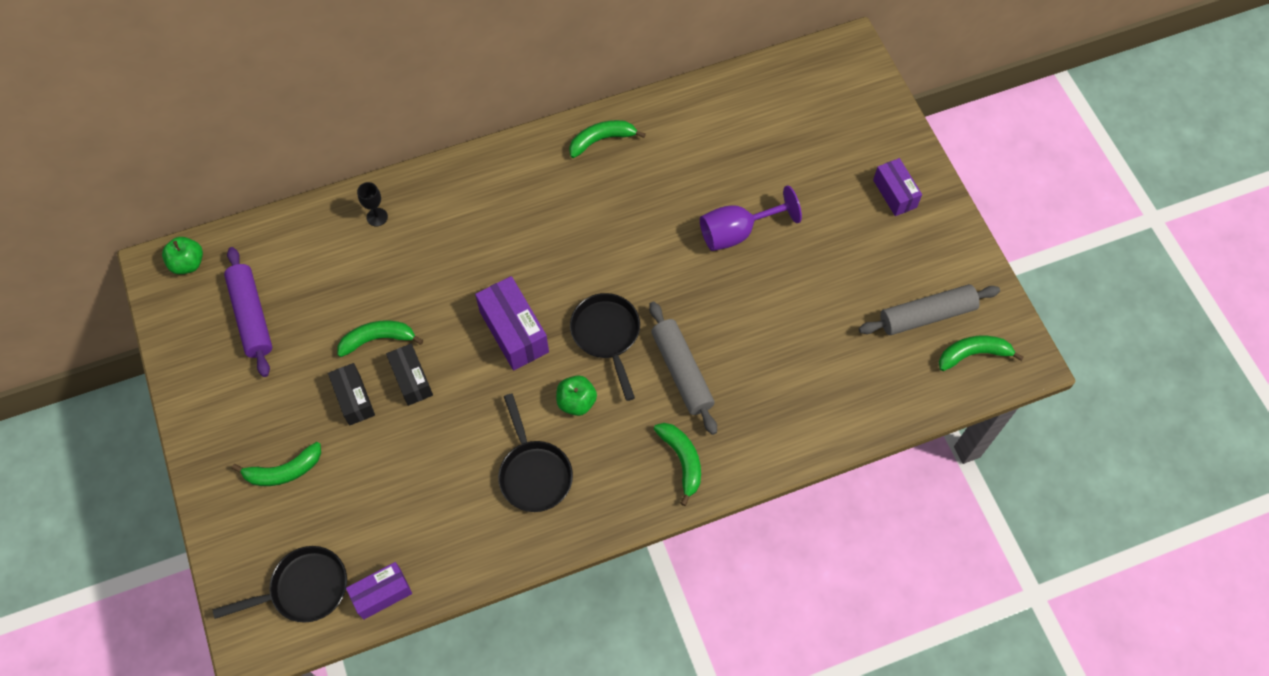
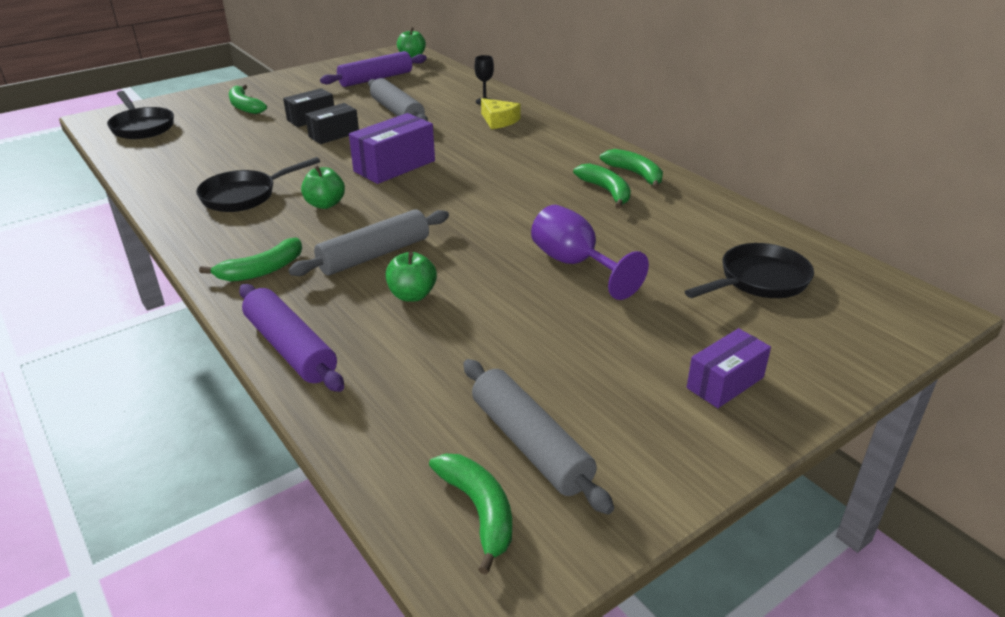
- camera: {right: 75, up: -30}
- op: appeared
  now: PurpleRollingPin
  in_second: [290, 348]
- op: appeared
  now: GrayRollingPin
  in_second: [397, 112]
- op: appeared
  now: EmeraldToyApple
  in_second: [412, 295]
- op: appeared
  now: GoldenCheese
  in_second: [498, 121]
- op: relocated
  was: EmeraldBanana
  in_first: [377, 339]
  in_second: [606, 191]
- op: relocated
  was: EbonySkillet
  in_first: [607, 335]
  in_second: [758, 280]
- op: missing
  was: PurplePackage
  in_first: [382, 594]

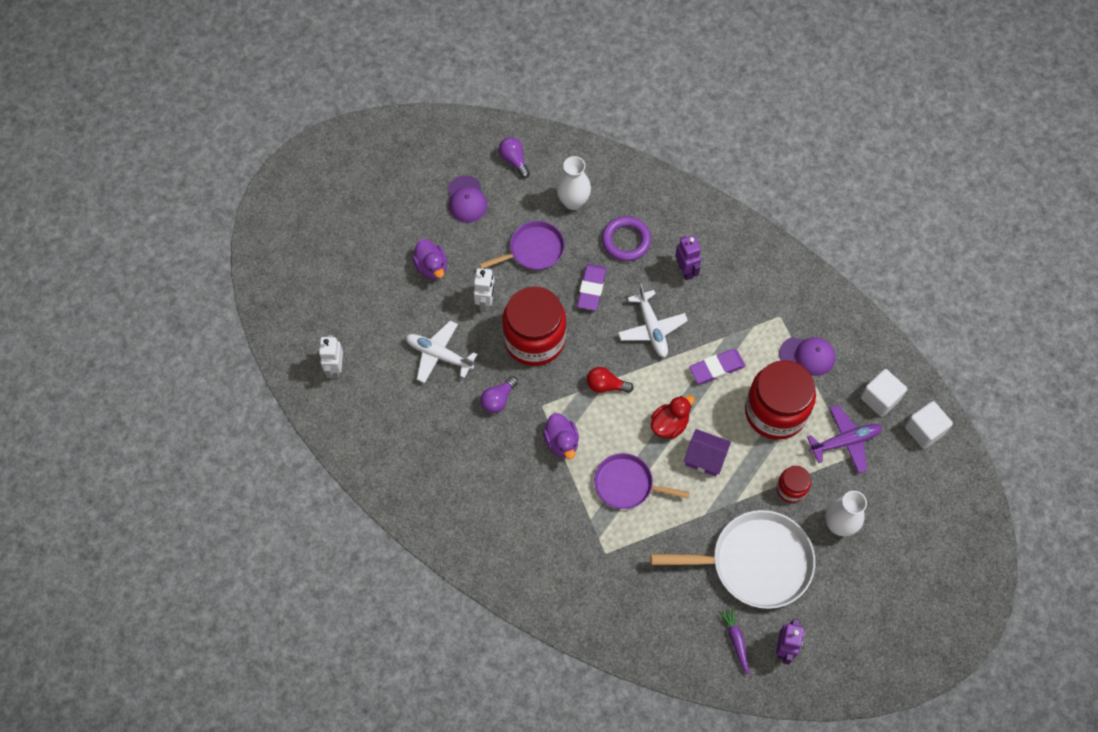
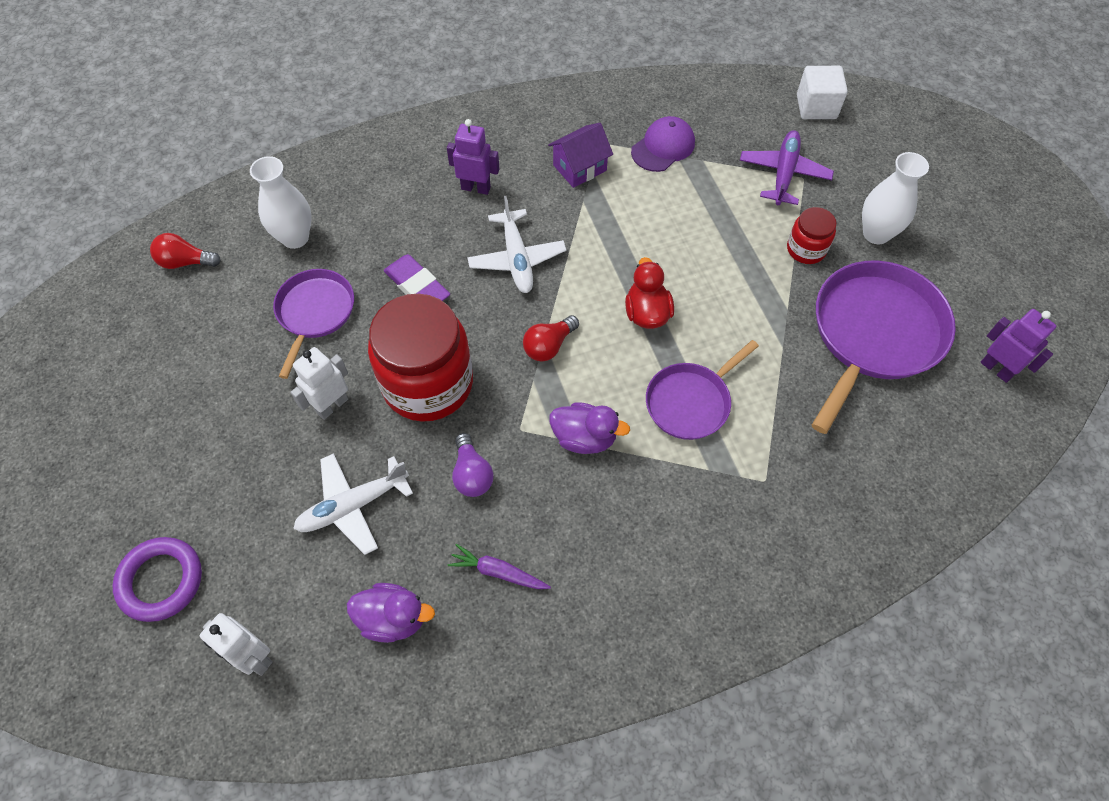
- camera: {right: -55, up: -5}
- op: relocated
  was: PurpleTorus
  in_first: [626, 241]
  in_second: [161, 581]
- op: colour
  was: PurpleLightbulb
  now: CrimsonLightbulb
  in_first: [514, 160]
  in_second: [185, 262]
- op: spun
  was: WhiteToyRobot
  in_first: [485, 302]
  in_second: [332, 405]
  clockwise: -90
- op: relocated
  was: PurpleRubberDuck
  in_first: [431, 267]
  in_second: [393, 618]
- op: relocated
  was: PurpleToyCarrot
  in_first: [736, 640]
  in_second: [498, 572]
- op: spun
  was: WhiteToyPlane
  in_first: [652, 328]
  in_second: [517, 259]
  clockwise: 60
- op: relocated
  was: PurpleToyHouse
  in_first: [705, 458]
  in_second: [579, 168]
- op: colour
  was: WhiteSkillet
  now: PurpleSkillet
  in_first: [755, 562]
  in_second: [874, 333]
- op: missing
  was: PurpleCap
  in_first: [466, 199]
- op: missing
  was: PurpleGumEraser
  in_first: [716, 368]
- op: missing
  was: CrimsonPreserveJar
  in_first: [775, 411]
- op: missing
  was: WhiteCube
  in_first: [880, 398]

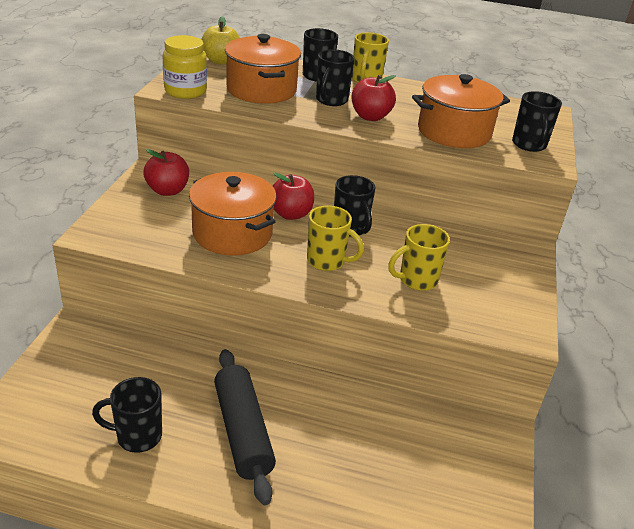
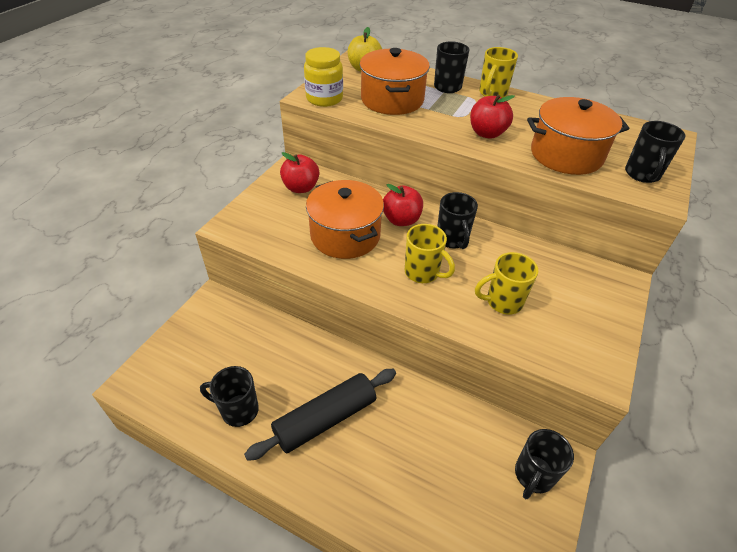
- camera: {right: 15, up: 10}
- op: spun
  was: EbonyRollingPin
  in_first: [243, 431]
  in_second: [325, 419]
  clockwise: 60
- op: relocated
  was: EbonyTeaMug
  in_first: [331, 100]
  in_second: [533, 475]

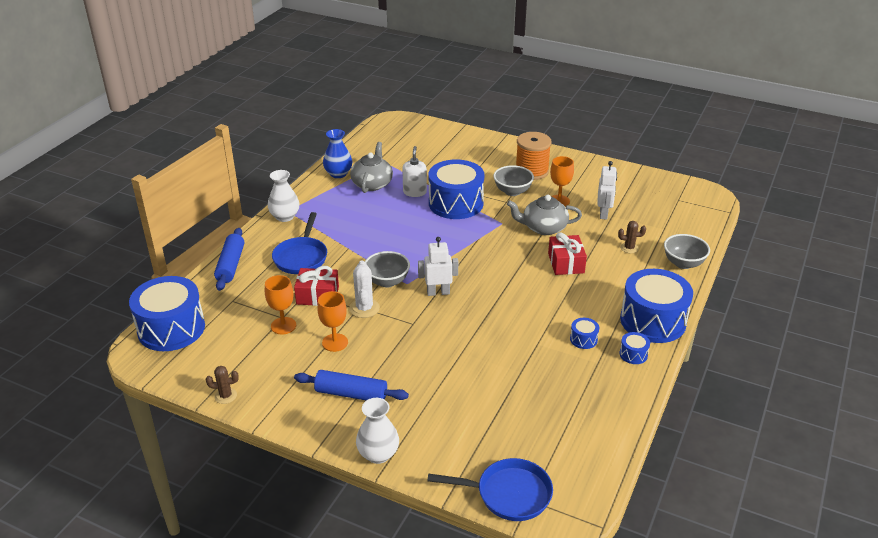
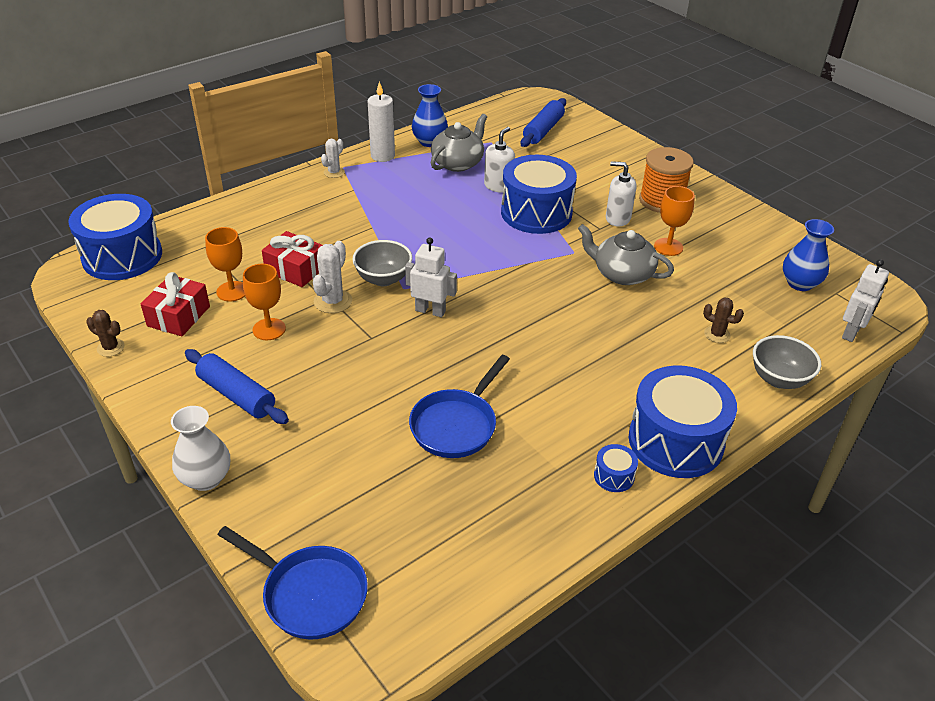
- camera: {right: 25, up: 5}
- op: relocated
  was: CrimsonPresent
  in_first: [566, 263]
  in_second: [178, 316]
- op: exchanged
  was: WhiteTallVase
  now: WhiteSaguaroCactus
  in_first: [285, 217]
  in_second: [334, 172]
- op: appeared
  now: WhiteWaxCandle
  in_second: [382, 156]
- op: relocated
  was: BlueSkillet
  in_first: [301, 257]
  in_second: [456, 425]
- op: relocated
  was: BlueRollingPin
  in_first: [231, 265]
  in_second: [543, 130]
- op: exchanged
  was: GrayServingBowl
  now: WhiteSoapPump
  in_first: [512, 191]
  in_second: [617, 218]
- op: appeared
  now: BlueTallVase
  in_second: [800, 283]
- op: relocated
  was: WhiteToyRobot
  in_first: [603, 214]
  in_second: [851, 332]
- op: missing
  was: BlueDrum
  in_first: [583, 339]

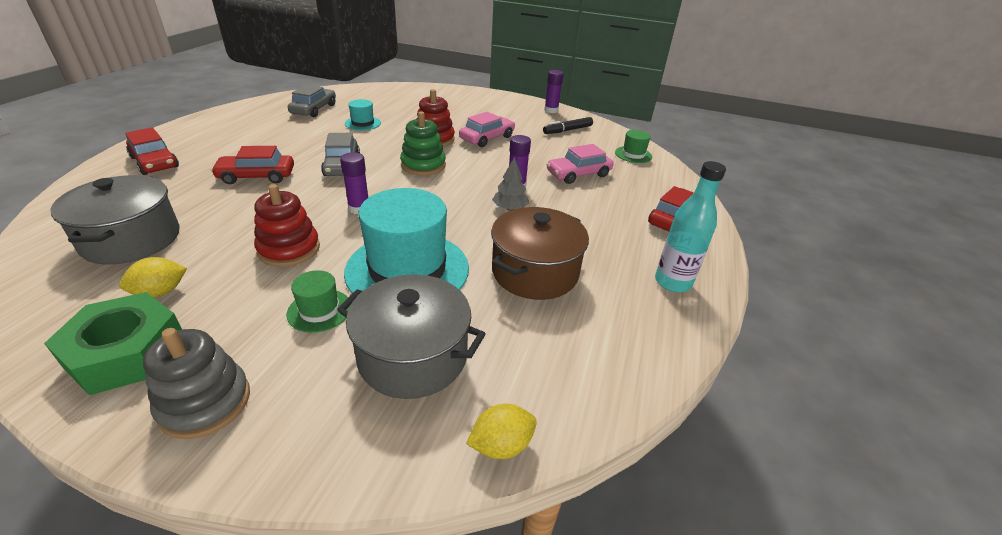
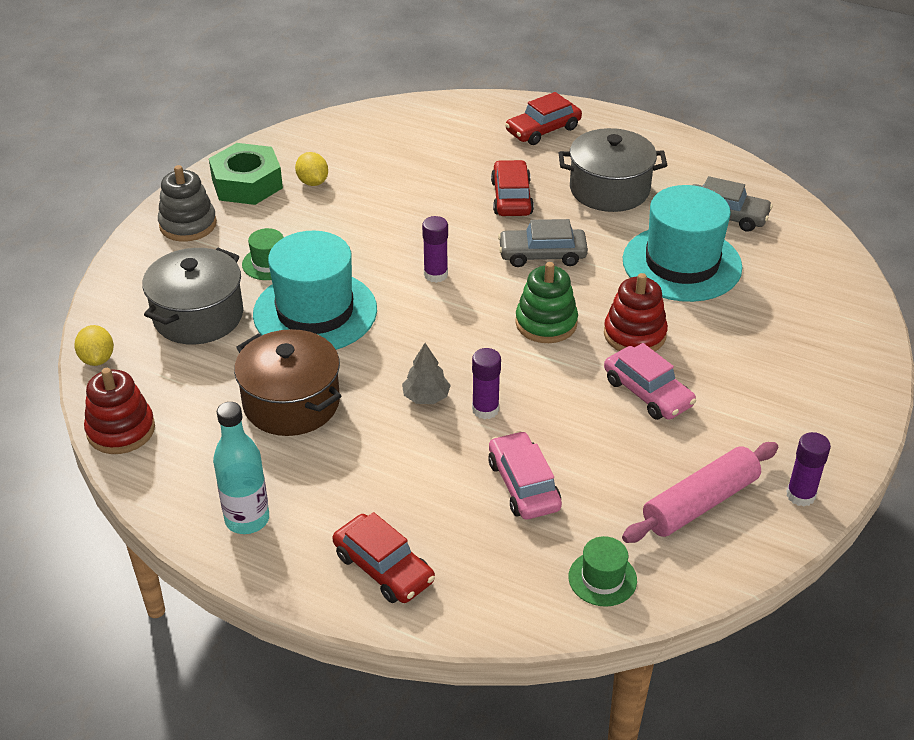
- camera: {right: 100, up: 5}
- op: relocated
  was: CrimsonStackingToy
  in_first: [289, 249]
  in_second: [121, 430]
- op: relocated
  was: GrayCookingPot
  in_first: [131, 239]
  in_second: [609, 189]
- op: exchanged
  was: EbonyFeltPen
  now: PinkRollingPin
  in_first: [567, 130]
  in_second: [700, 503]
- op: size
  was: AquaHat
  in_first: [363, 123]
  in_second: [681, 263]
  ratio: 2.22

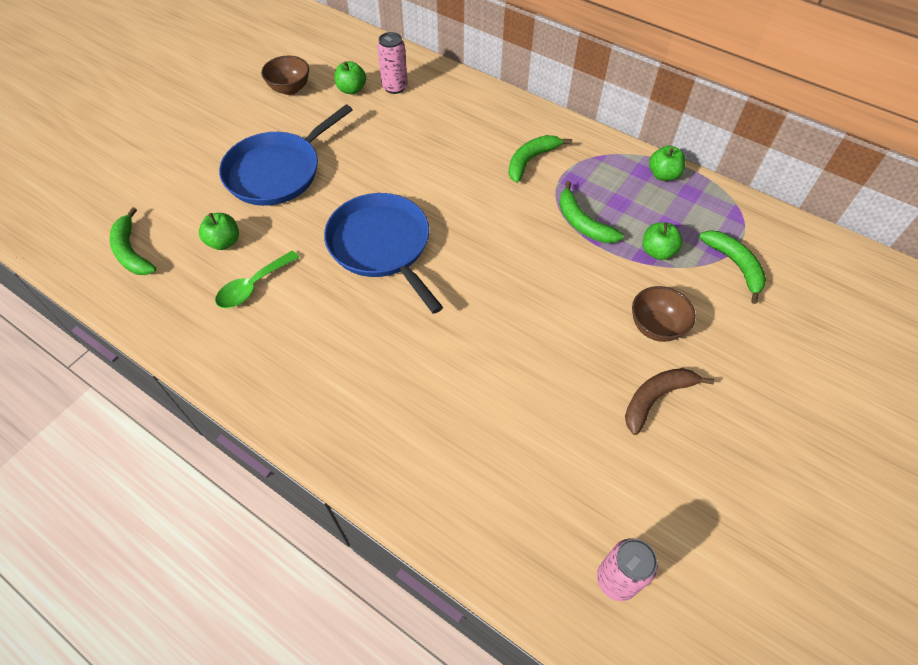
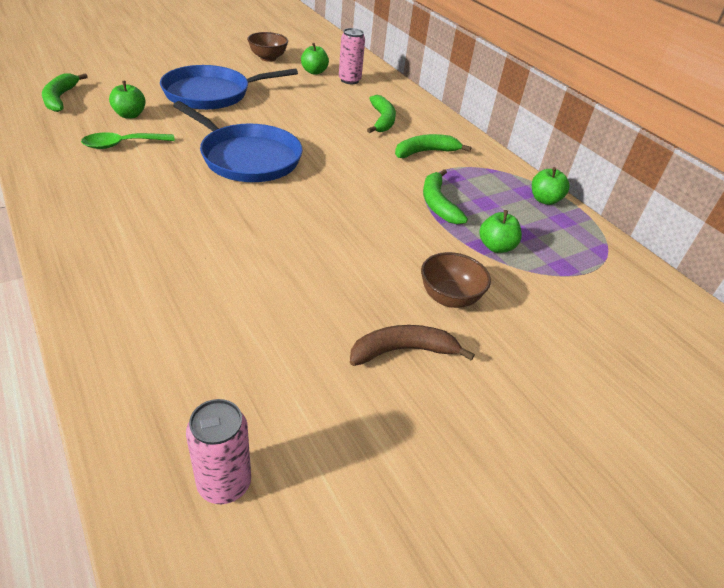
- camera: {right: 20, up: -15}
- op: spun
  was: BlueSkillet
  in_first: [382, 246]
  in_second: [247, 157]
  clockwise: 135
- op: relocated
  was: EmeraldBanana
  in_first: [735, 265]
  in_second: [382, 120]

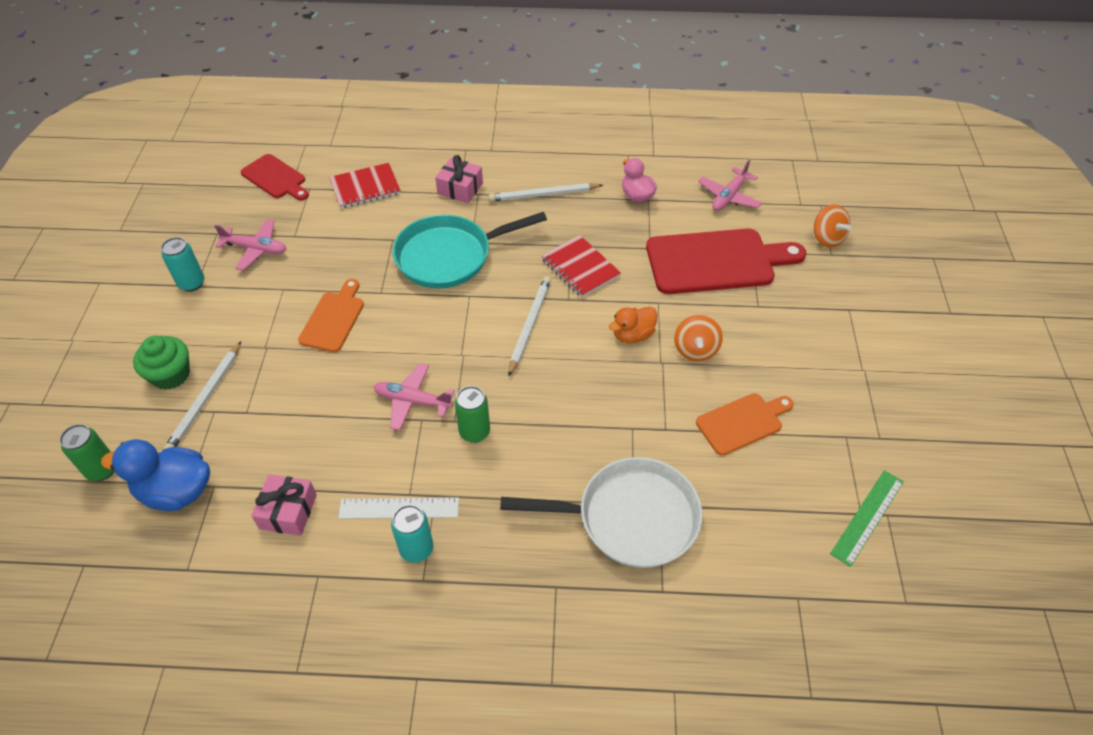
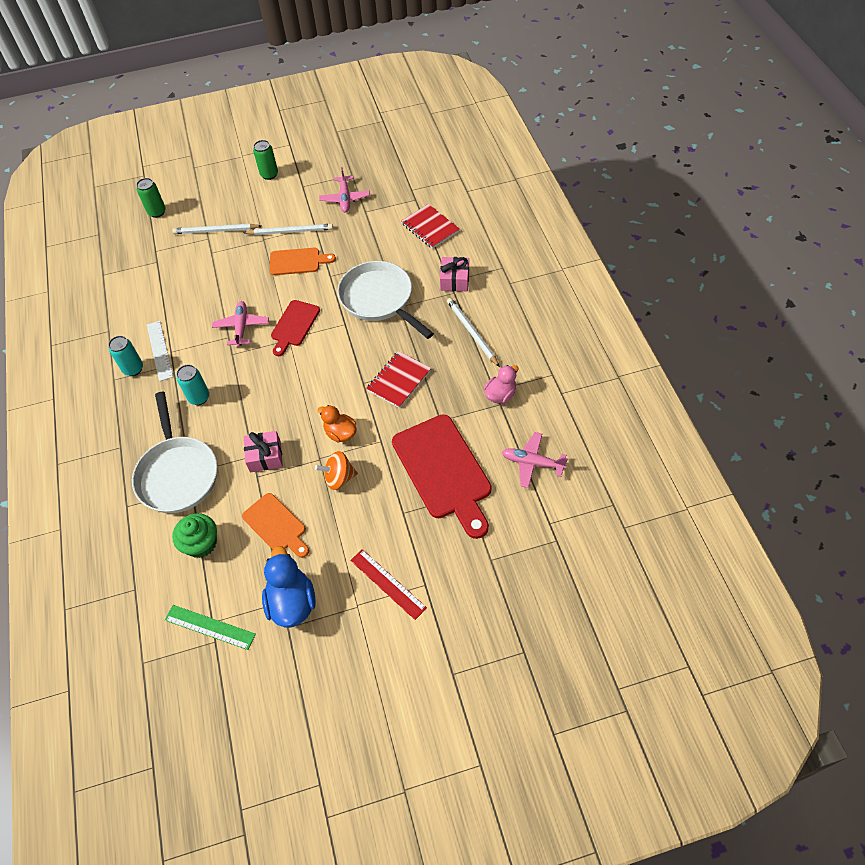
- camera: {right: 75, up: 5}
- op: relocated
  was: EmeraldFairyCake
  in_first: [171, 375]
  in_second: [201, 543]
- op: relocated
  was: AquaCan
  in_first: [192, 283]
  in_second: [199, 398]
- op: relocated
  was: WhiteWoodenPencil
  in_first: [529, 325]
  in_second: [290, 231]
- op: relocated
  was: PinkPresent
  in_first: [288, 511]
  in_second: [265, 456]
- op: relocated
  was: EmeraldCan
  in_first: [474, 432]
  in_second: [269, 174]
- op: relocated
  was: BlueRubberDuck
  in_first: [176, 491]
  in_second: [292, 602]
- op: relocated
  was: CrimsonBreadBoard
  in_first: [275, 178]
  in_second: [294, 325]
- op: colour
  was: AquaSkillet
  now: WhiteSkillet
  in_first: [449, 256]
  in_second: [379, 299]
- op: appeared
  now: CrimsonStraightedge
  in_second: [387, 584]
- op: missing
  was: OrangeColouredWhirligig
  in_first: [827, 238]

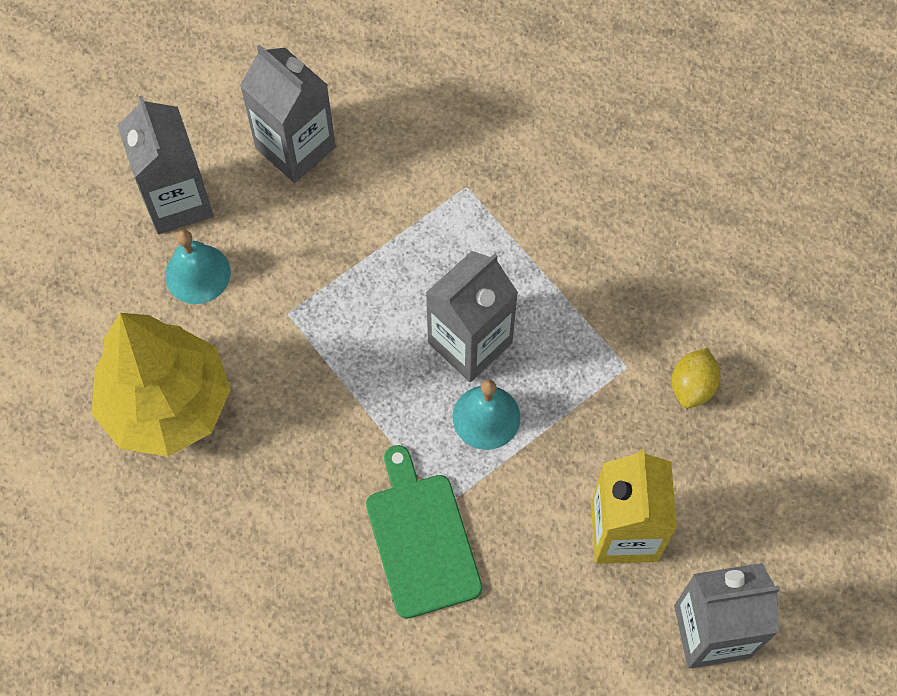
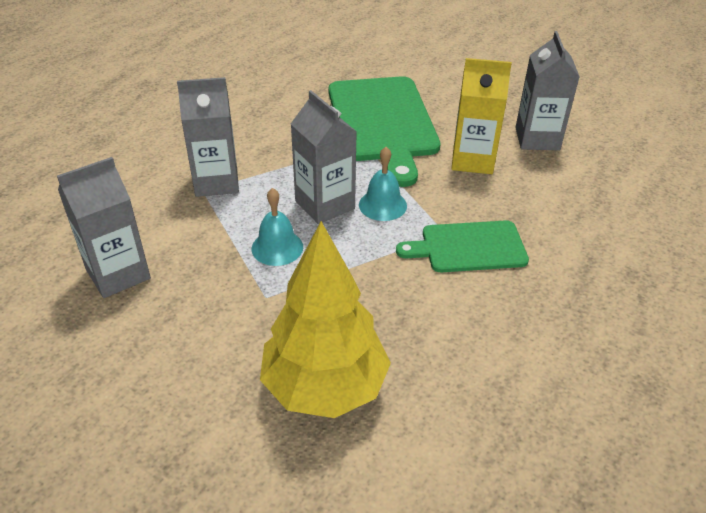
- camera: {right: -80, up: -25}
- op: relocated
  was: GrayMilkCarton
  in_first: [177, 201]
  in_second: [216, 182]
- op: relocated
  was: AquaSchoolBell
  in_first: [197, 274]
  in_second: [277, 247]
- op: exchanged
  was: GoldenToyLemon
  now: EmeraldBreadBoard
  in_first: [692, 386]
  in_second: [382, 123]

